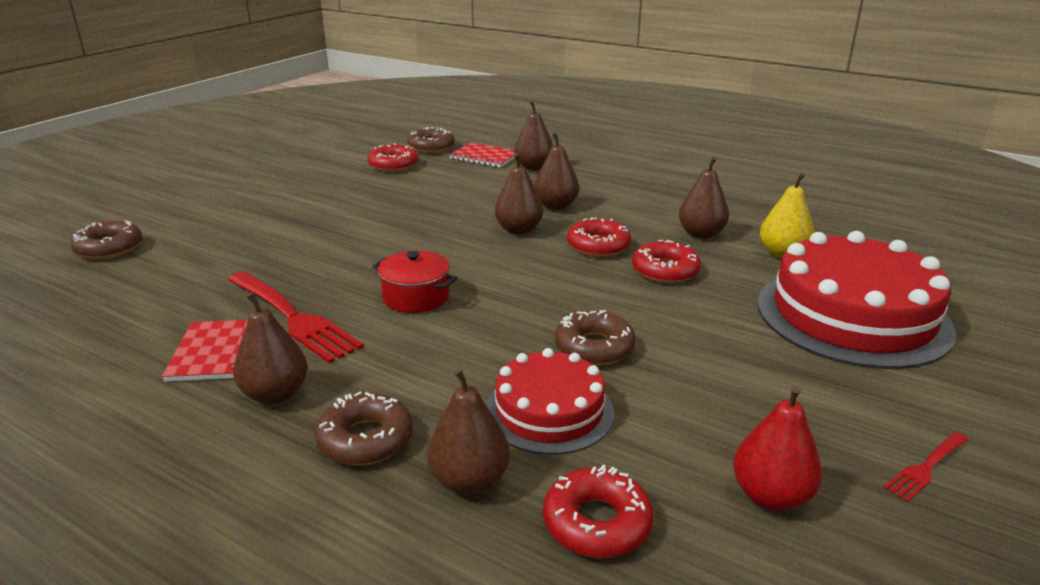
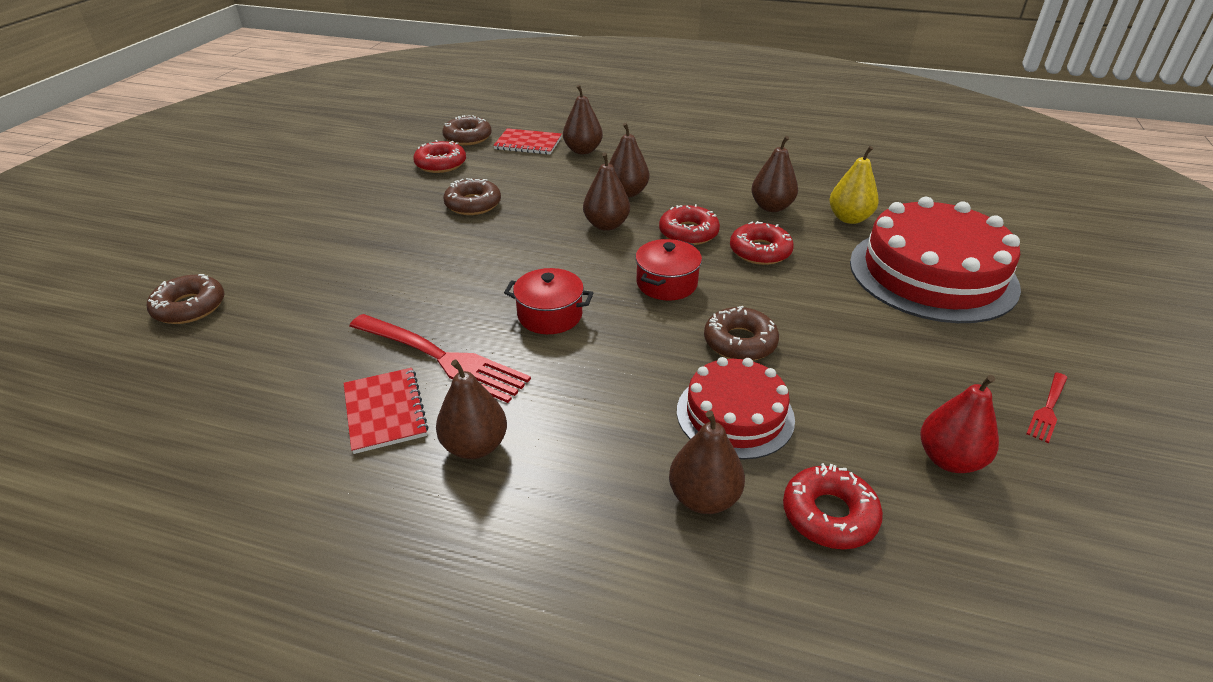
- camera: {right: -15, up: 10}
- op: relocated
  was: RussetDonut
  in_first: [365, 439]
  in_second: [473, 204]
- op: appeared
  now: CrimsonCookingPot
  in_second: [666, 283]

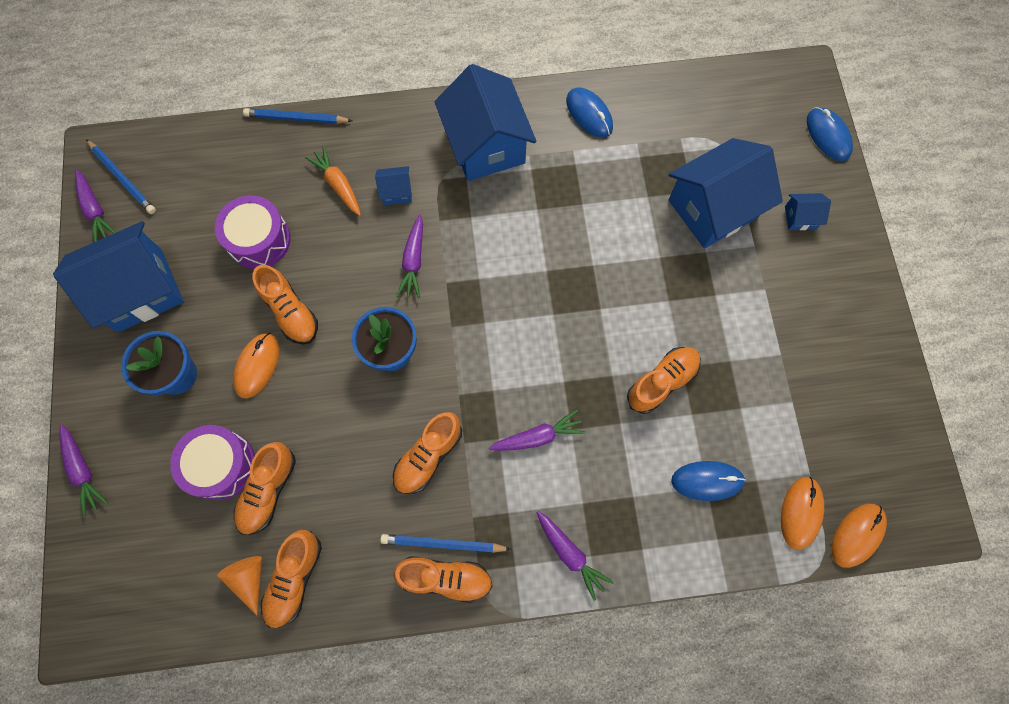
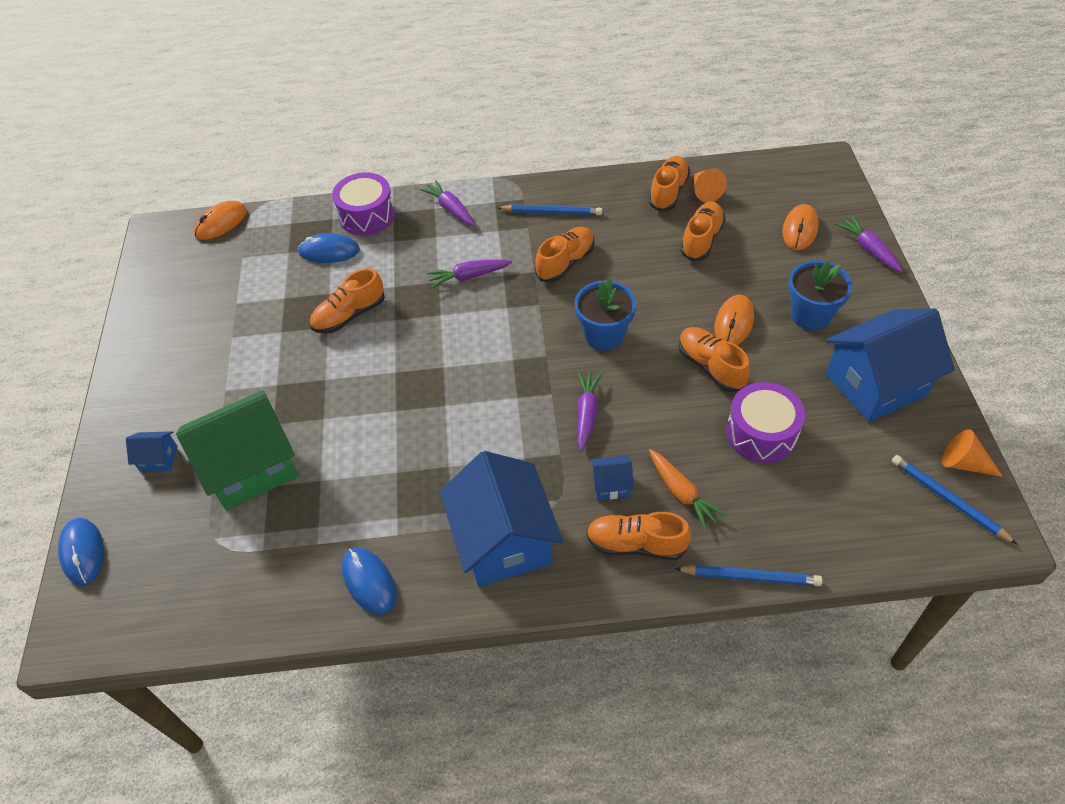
- camera: {right: -175, up: -20}
- op: colour
  was: BlueToyHouse
  now: EmeraldToyHouse
  in_first: [713, 208]
  in_second: [251, 467]
- op: relocated
  was: PurpleDrum
  in_first: [221, 465]
  in_second: [367, 215]
- op: relocated
  was: OrangeColouredSneaker
  in_first: [445, 578]
  in_second: [636, 544]
- op: relocated
  was: OrangeColouredComputerMouse
  in_first: [801, 513]
  in_second: [800, 229]
- op: exchanged
  was: PurpleToyCarrot
  now: OrangeColouredCone
  in_first: [95, 210]
  in_second: [964, 463]

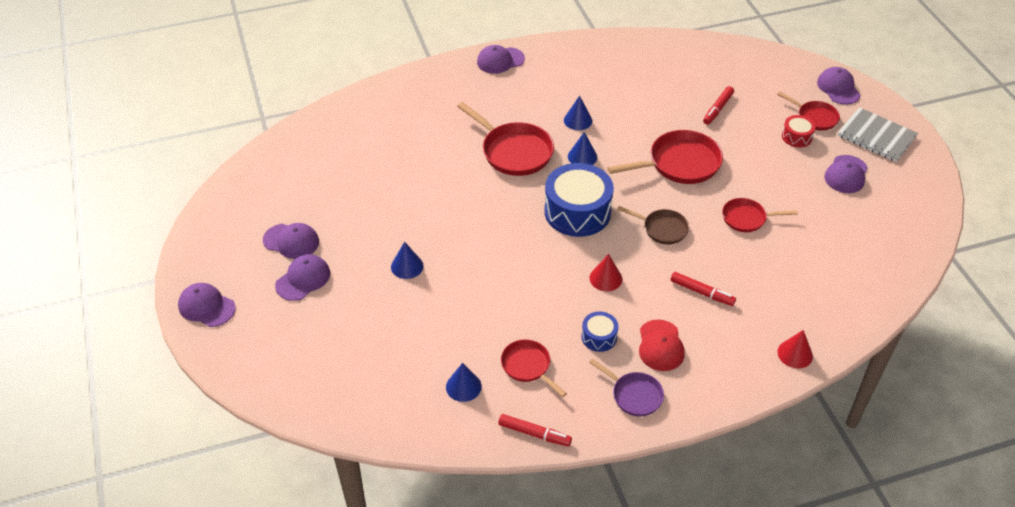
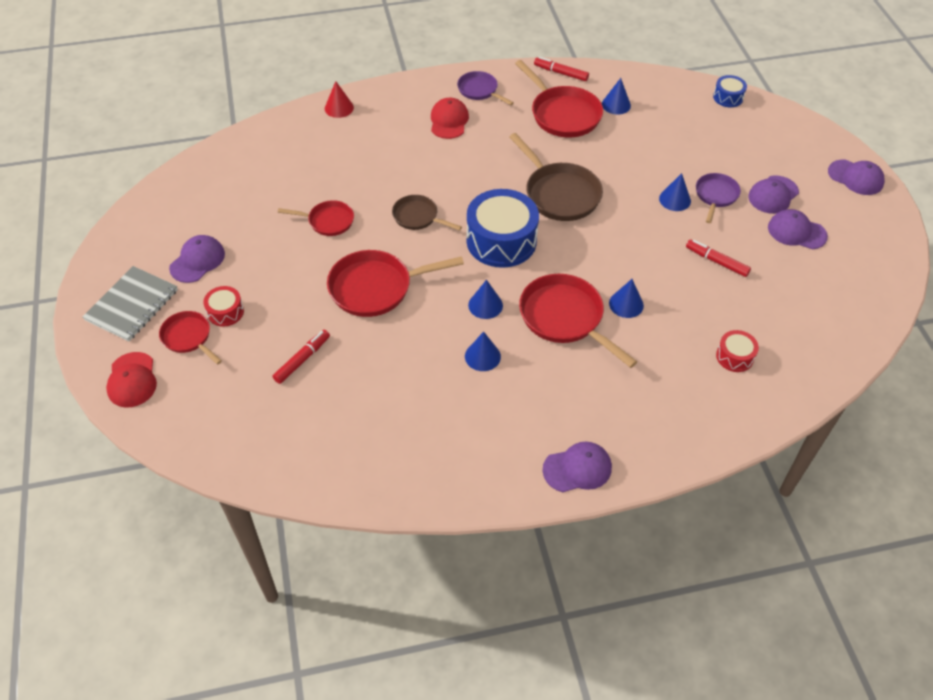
- camera: {right: -175, up: 5}
- op: spun
  was: GrayNotebook
  in_first: [876, 136]
  in_second: [132, 305]
  clockwise: 75
- op: colour
  was: PurpleCap
  now: CrimsonCap
  in_first: [838, 88]
  in_second: [132, 380]
- op: appeared
  now: RussetSkillet
  in_second: [559, 194]
- op: size
  was: CrimsonSkillet
  in_first: [528, 366]
  in_second: [563, 114]
  ratio: 1.71
- op: appeared
  now: BlueCone
  in_second: [626, 304]
- op: relocated
  was: CrimsonFeltPen
  in_first: [702, 292]
  in_second: [716, 261]
- op: appeared
  now: PurpleSkillet
  in_second: [715, 196]
- op: relocated
  was: BlueDrum
  in_first: [599, 337]
  in_second: [728, 97]
- op: appeared
  now: CrimsonDrum
  in_second: [734, 357]
- op: missing
  was: CrimsonCone
  in_first: [605, 278]

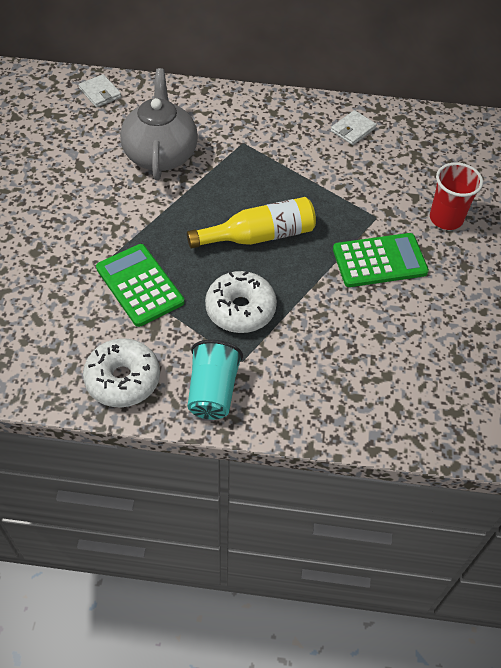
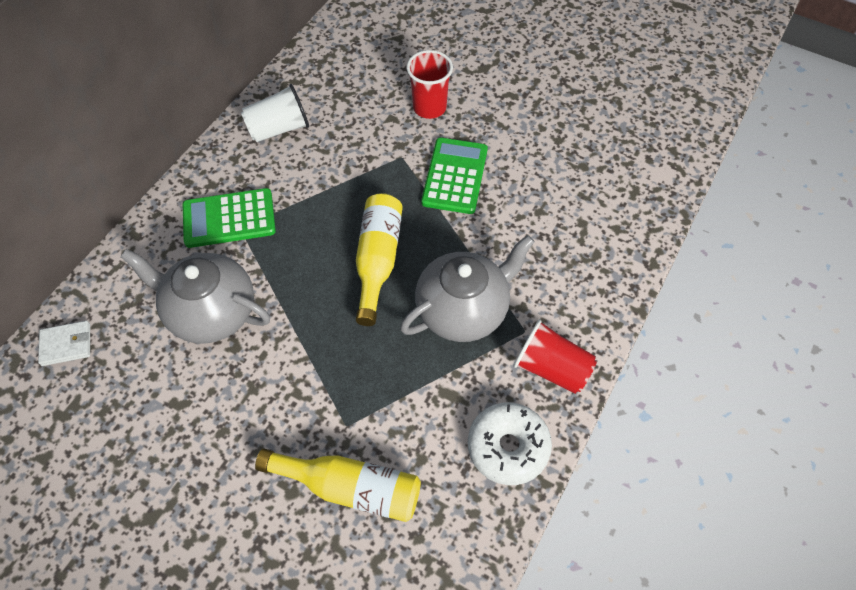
- camera: {right: -65, up: 5}
- op: relocated
  was: EmeraldCalculator
  in_first: [139, 285]
  in_second: [229, 219]
- op: exchanged
  was: WhiteWallet
  now: WhiteCup
  in_first: [353, 130]
  in_second: [278, 129]
- op: appeared
  now: GoldenDrinkBottle
  in_second: [350, 488]
- op: exchanged
  was: WhiteDonut
  now: GrayTeaPot
  in_first: [240, 309]
  in_second: [463, 310]
- op: colour
  was: AquaCup
  now: CrimsonCup
  in_first: [213, 391]
  in_second: [551, 368]

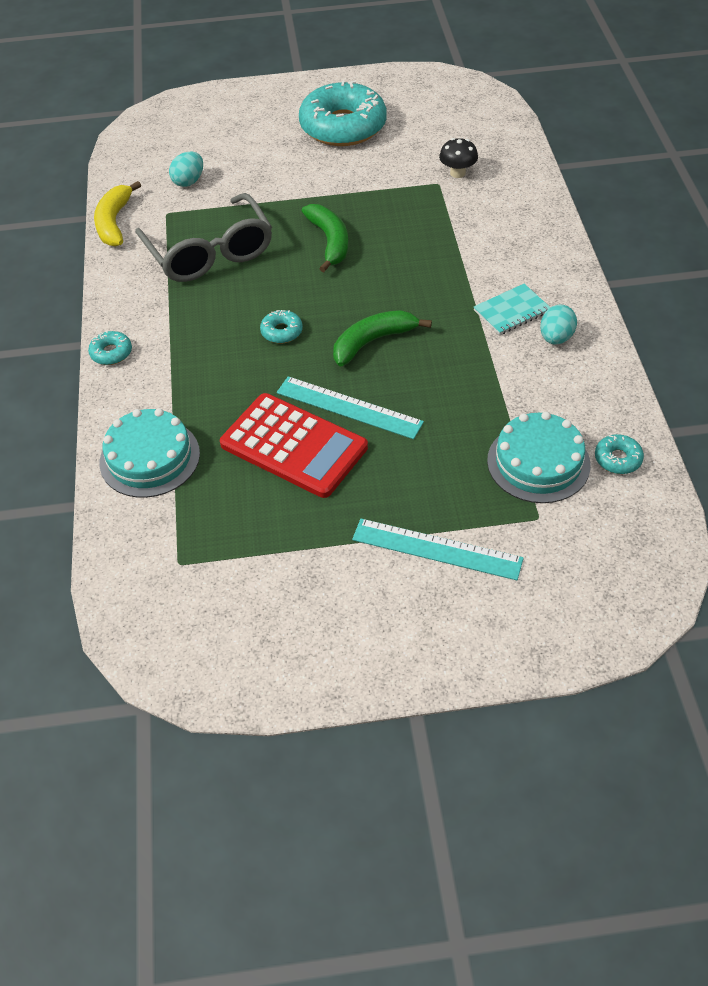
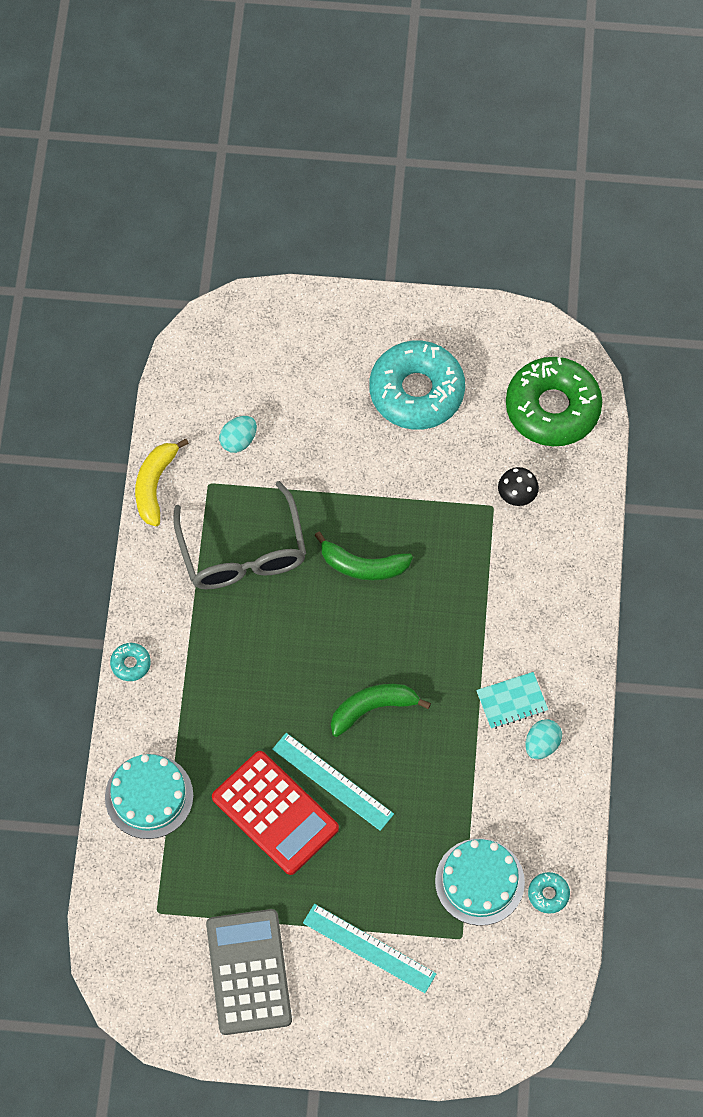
- camera: {right: 10, up: 15}
- op: appeared
  now: GrayCalculator
  in_second: [248, 972]
- op: spun
  was: EmeraldBanana
  in_first: [329, 242]
  in_second: [363, 566]
  clockwise: 105
- op: appeared
  now: EmeraldDonut
  in_second: [552, 408]
- op: missing
  was: AquaDonut
  in_first: [281, 332]

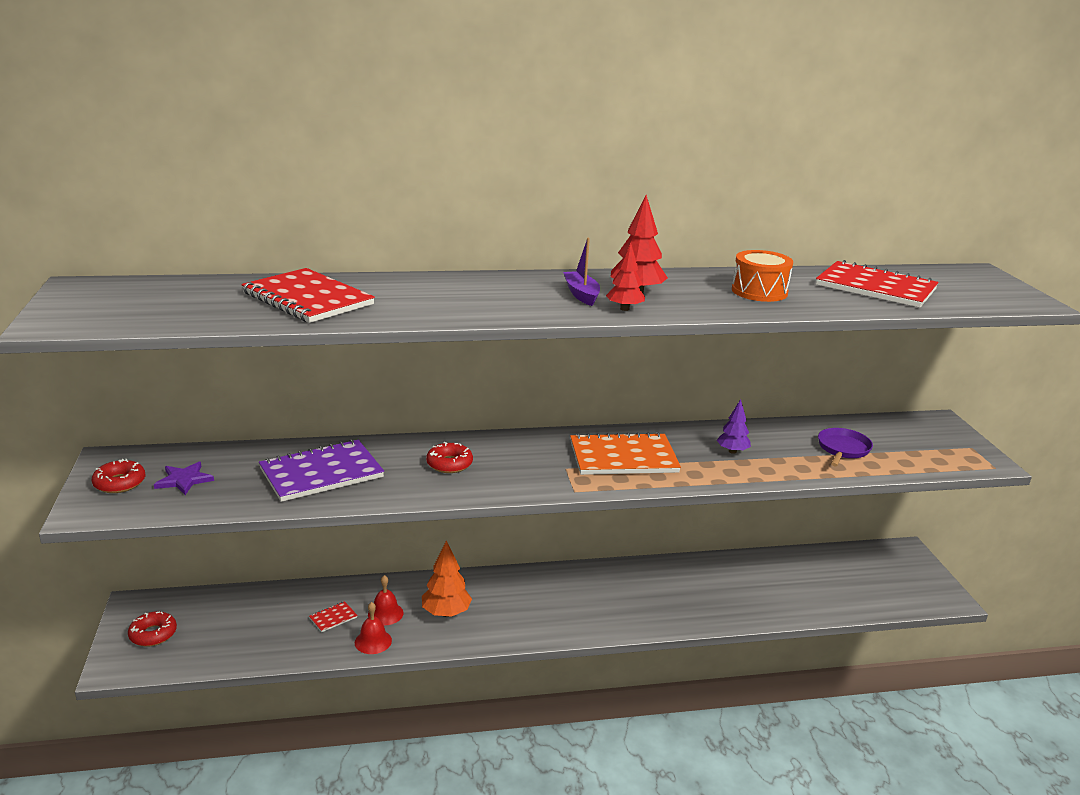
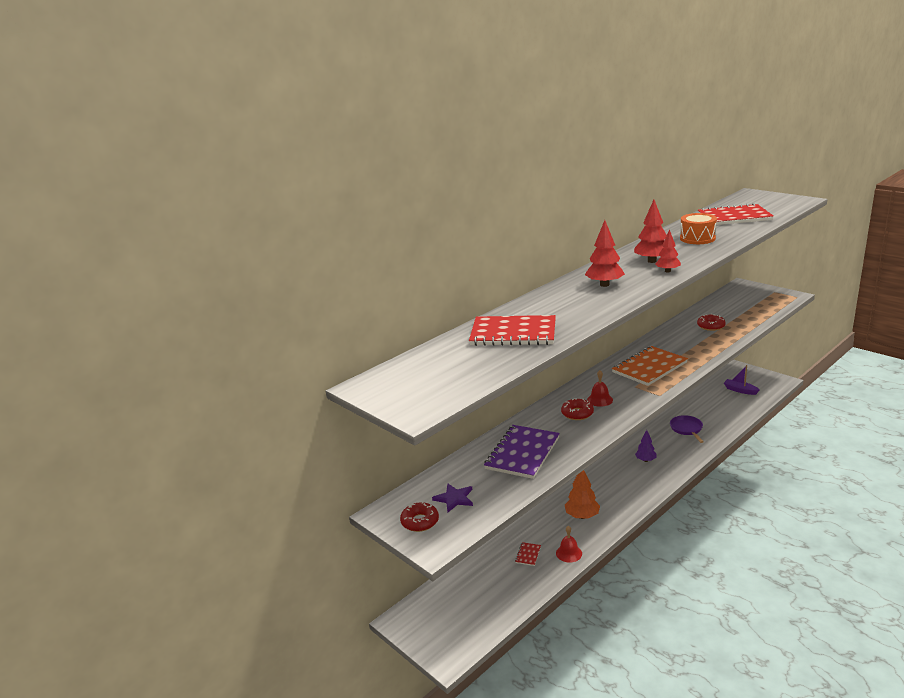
- camera: {right: -30, up: 0}
- op: appeared
  now: CrimsonFirTree
  in_second: [604, 285]
- op: relocated
  was: CrimsonSchoolBell
  in_first: [385, 613]
  in_second: [600, 400]
- op: relocated
  was: PurpleFirTree
  in_first: [732, 451]
  in_second: [645, 460]
- op: relocated
  was: PurpleSkillet
  in_first: [843, 449]
  in_second: [687, 429]
- op: relocated
  was: CrimsonDonut
  in_first: [153, 634]
  in_second: [711, 326]
- op: relocated
  was: PurpleSailboat
  in_first: [581, 294]
  in_second: [740, 390]

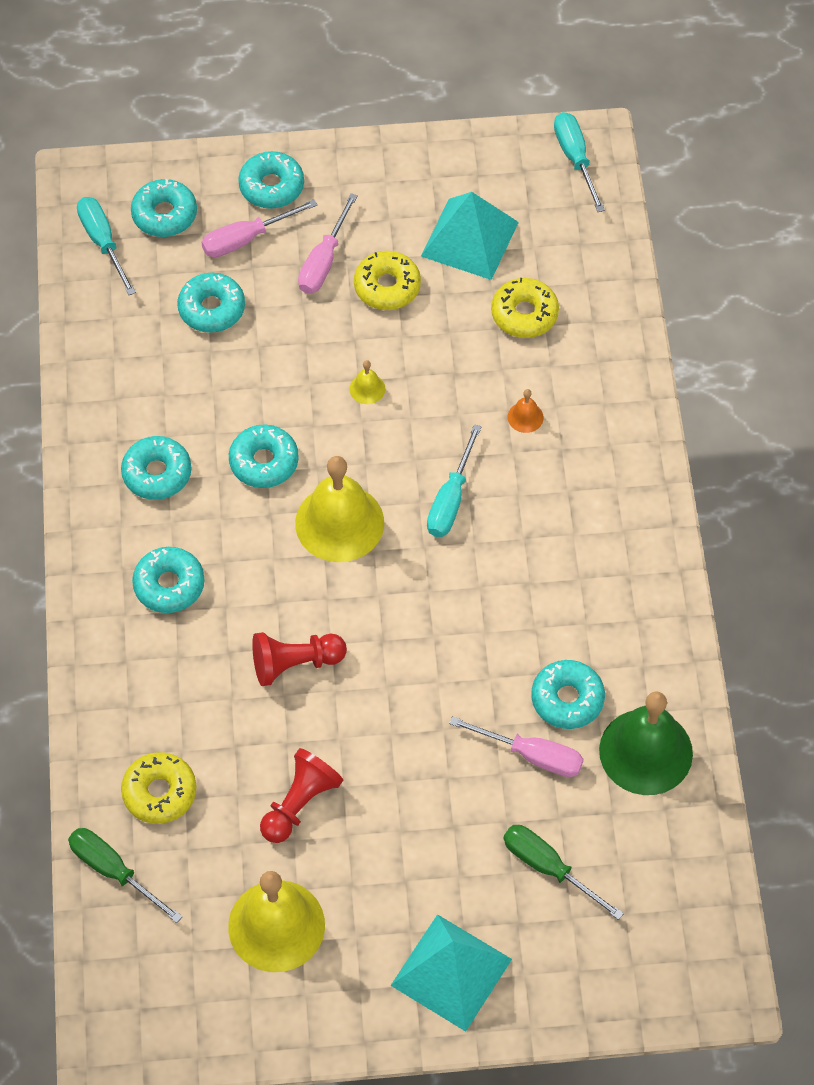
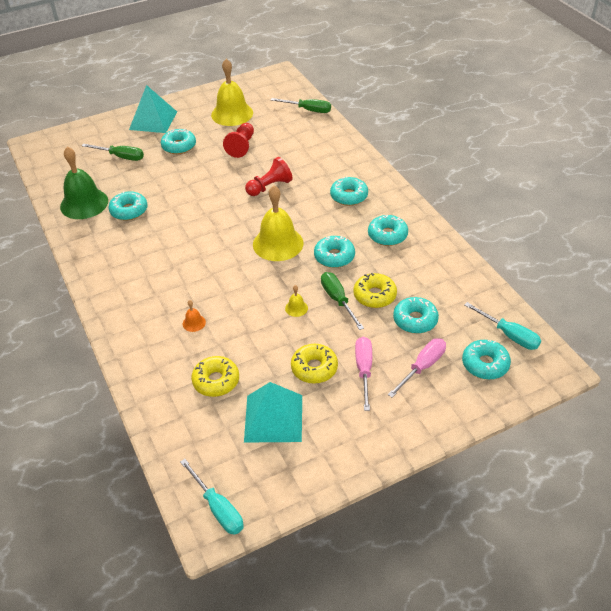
- camera: {right: 160, up: -15}
- op: relocated
  was: AquaDonut
  in_first: [271, 186]
  in_second: [179, 146]
- op: appeared
  now: EmeraldHandScrewdriver
  in_second: [338, 300]
- op: relocated
  was: GoldenDonut
  in_first: [159, 792]
  in_second: [374, 295]
- op: missing
  was: AquaHandScrewdriver
  in_first: [451, 499]
- op: missing
  was: PinkHandScrewdriver
  in_first: [531, 755]

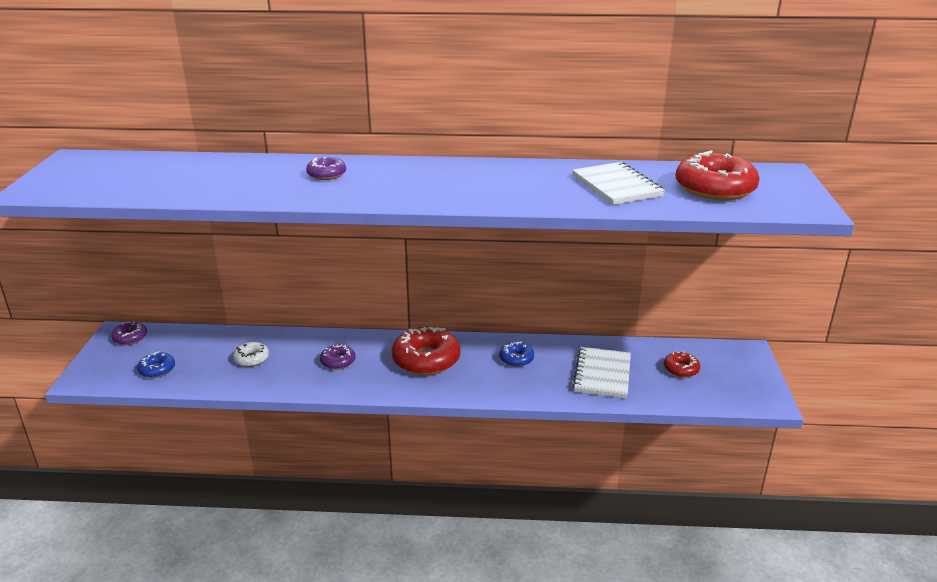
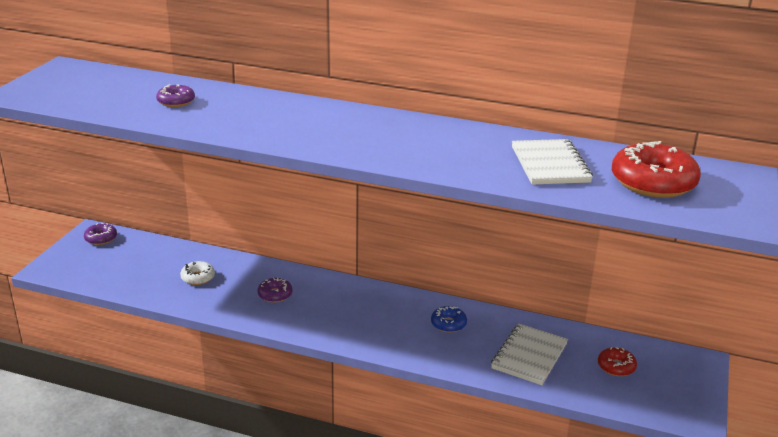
- camera: {right: 15, up: 0}
- op: relocated
  was: PurpleDonut
  in_first: [326, 174]
  in_second: [176, 101]
- op: missing
  was: BlueDonut
  in_first: [157, 370]
- op: missing
  was: CrimsonDonut
  in_first: [426, 360]

